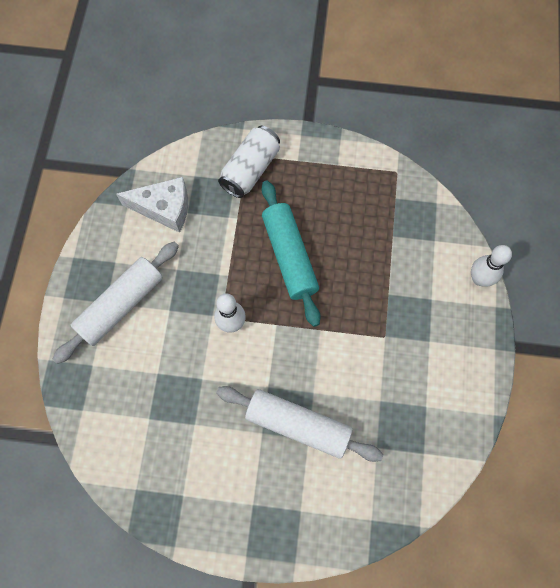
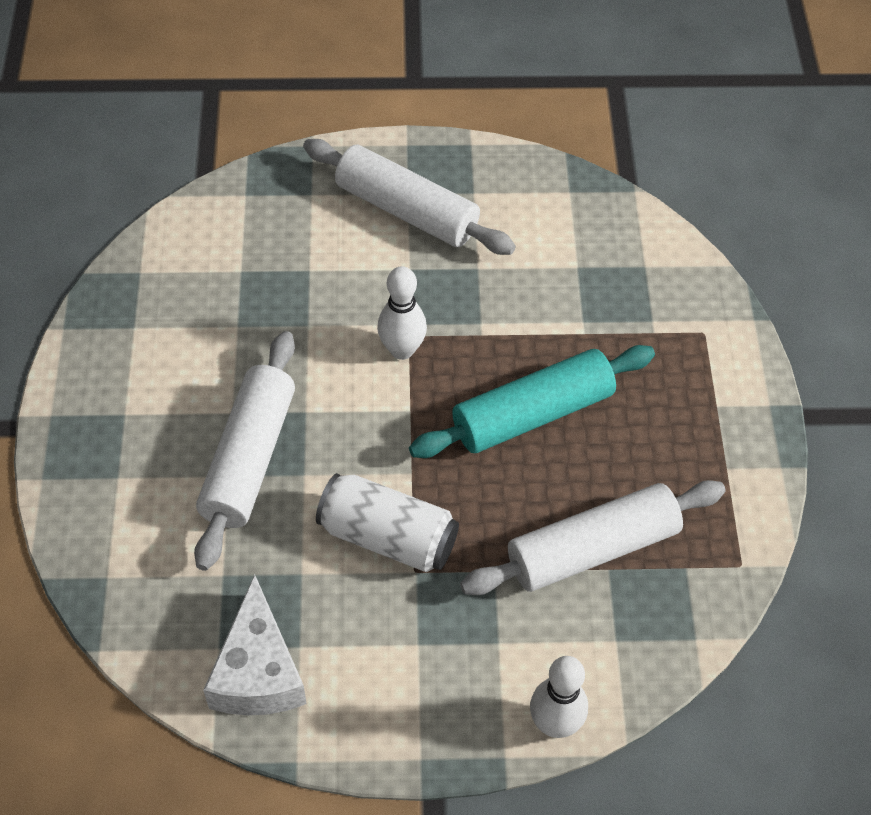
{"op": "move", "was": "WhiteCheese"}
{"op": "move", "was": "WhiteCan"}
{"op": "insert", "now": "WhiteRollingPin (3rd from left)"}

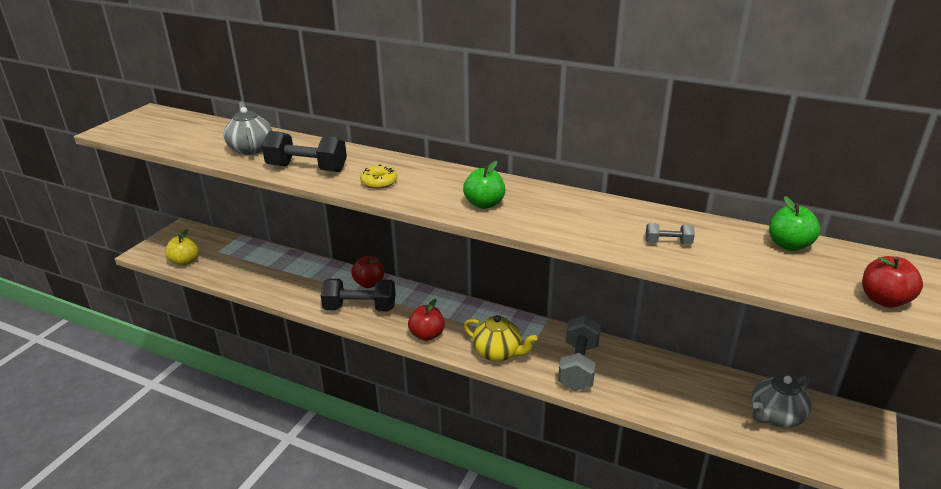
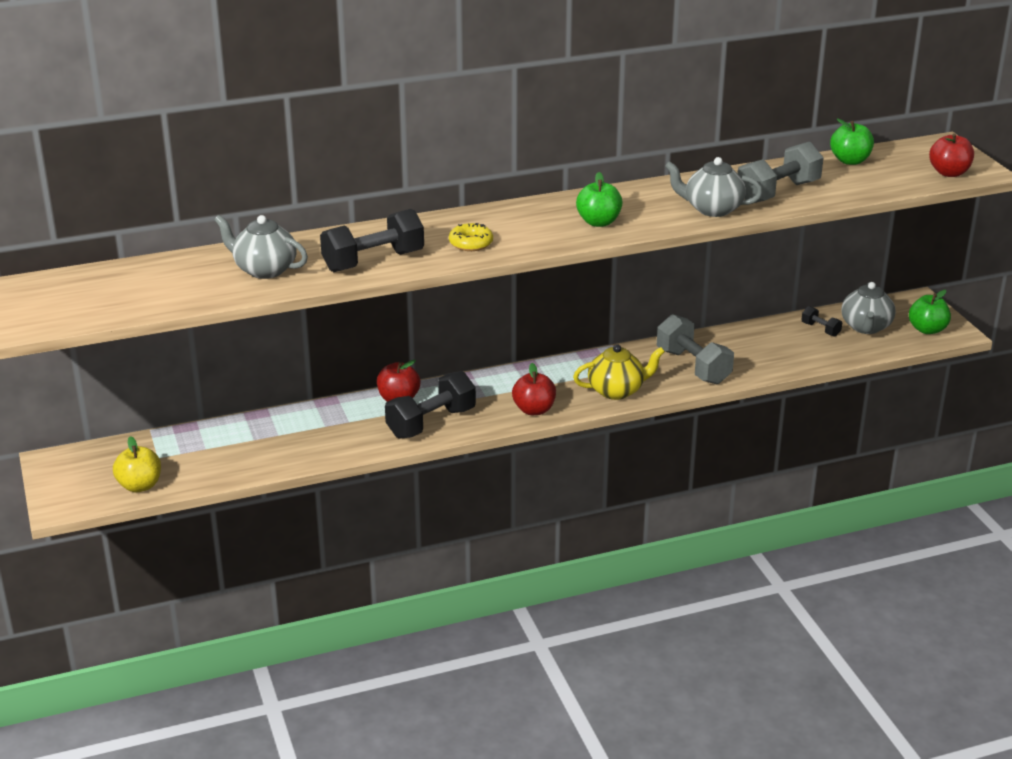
{"op": "resize", "was": "GreyDumbbell (2nd from left)", "ratio": 2.07}
{"op": "insert", "now": "GreyTeapot (2nd from left)"}
{"op": "insert", "now": "BlackDumbbell (3rd from left)"}
{"op": "insert", "now": "GreenApple (3rd from left)"}

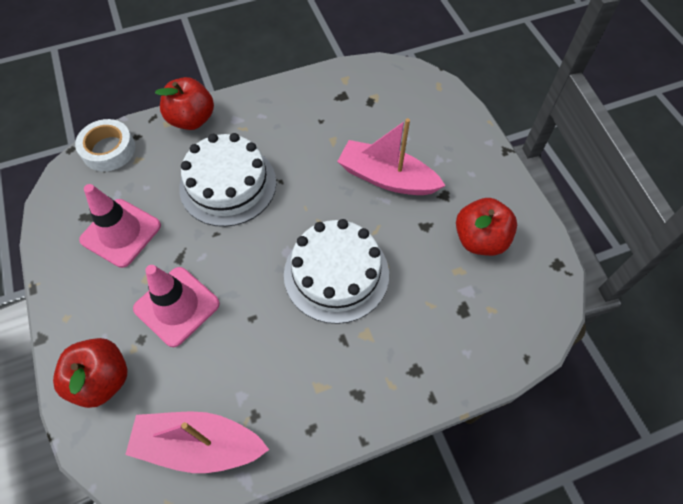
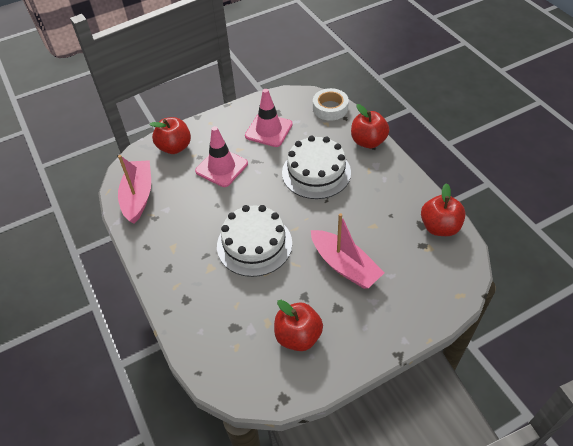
{"op": "rotate", "was": "PinkBoat (2nd from left)", "clockwise": 120}
{"op": "insert", "now": "RedApple (4th from left)"}

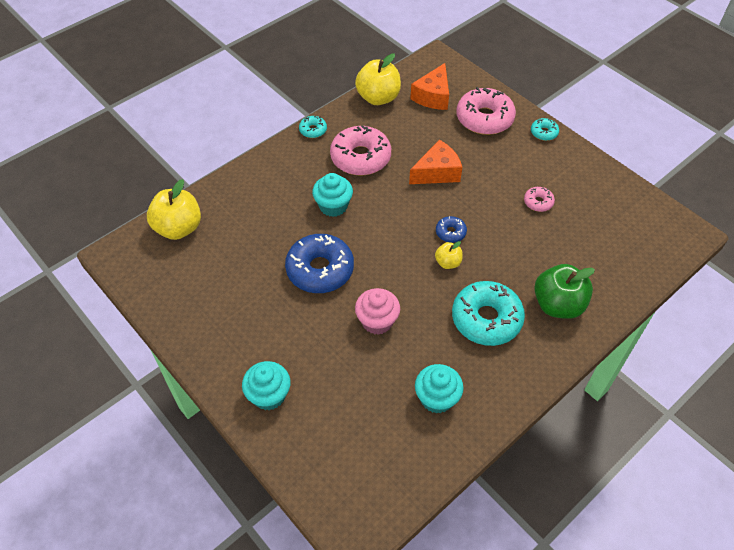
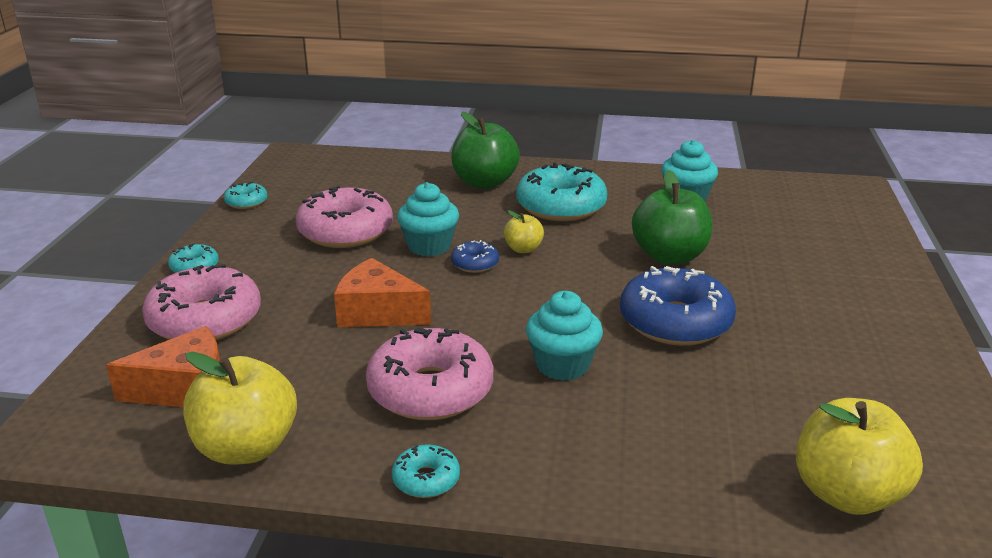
{"op": "move", "was": "TurquoiseCupcake (1st from left)"}
{"op": "replace", "was": "PinkCupcake", "now": "GreenApple (2nd from left)"}
{"op": "resize", "was": "PinkDonut (3rd from left in the first image)", "ratio": 2.12}
{"op": "insert", "now": "TurquoiseDonut (2nd from left)"}

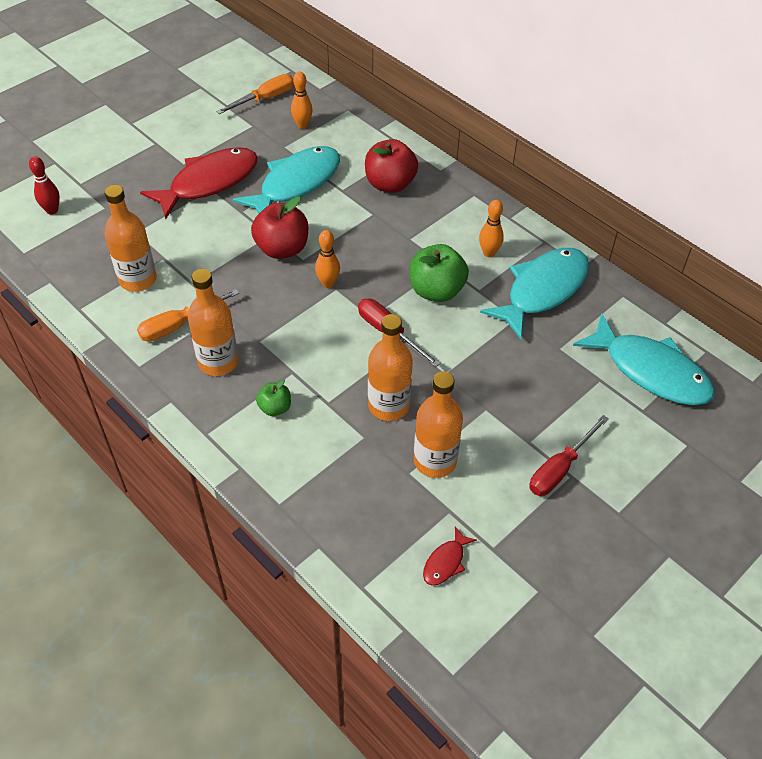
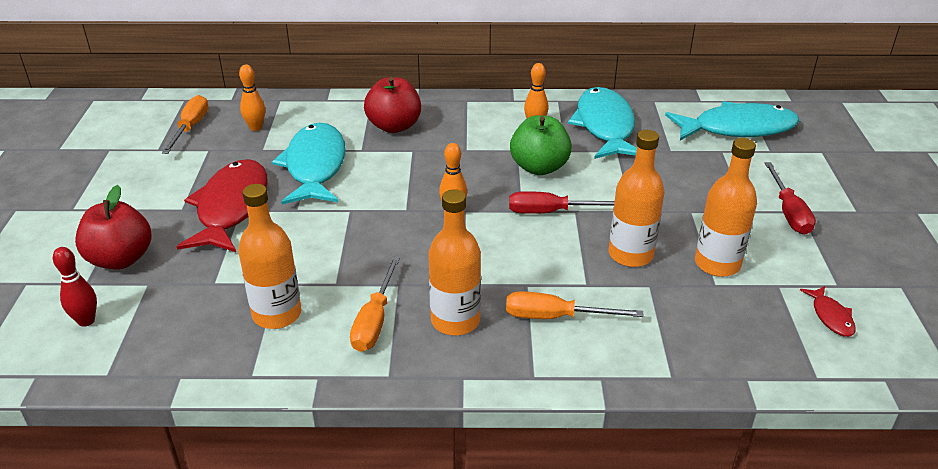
{"op": "move", "was": "RedApple (1st from left)"}
{"op": "replace", "was": "GreenApple (1st from left)", "now": "OrangeScrewdriver (3rd from left)"}

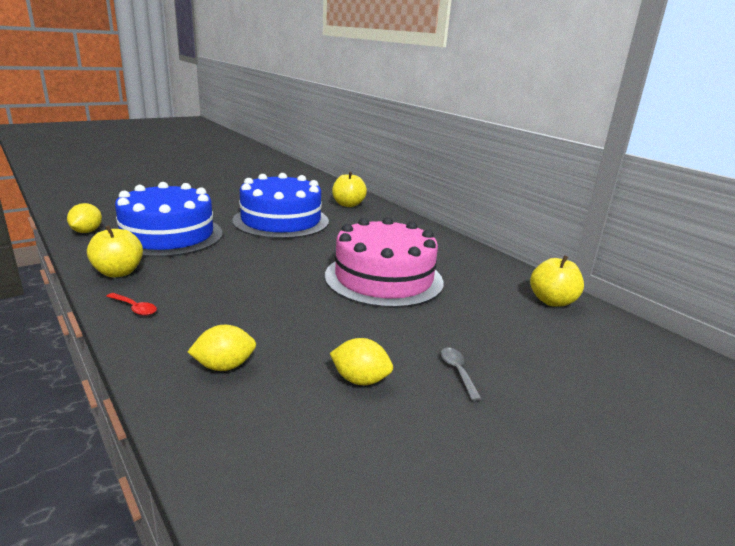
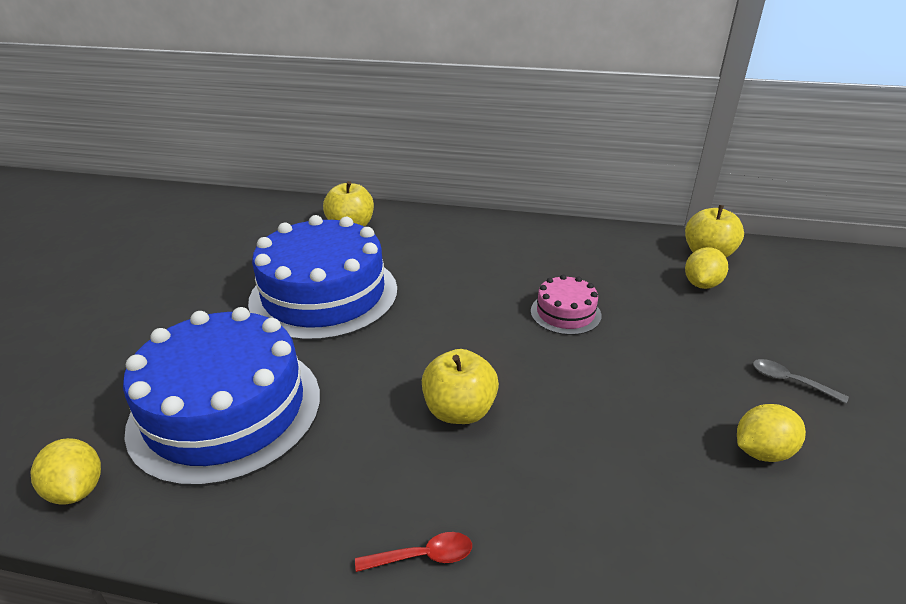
{"op": "move", "was": "YellowApple (1st from left in the first image)", "now": "YellowApple (2nd from left)"}
{"op": "move", "was": "YellowLemon (2nd from left)"}
{"op": "resize", "was": "PinkCake", "ratio": 0.46}

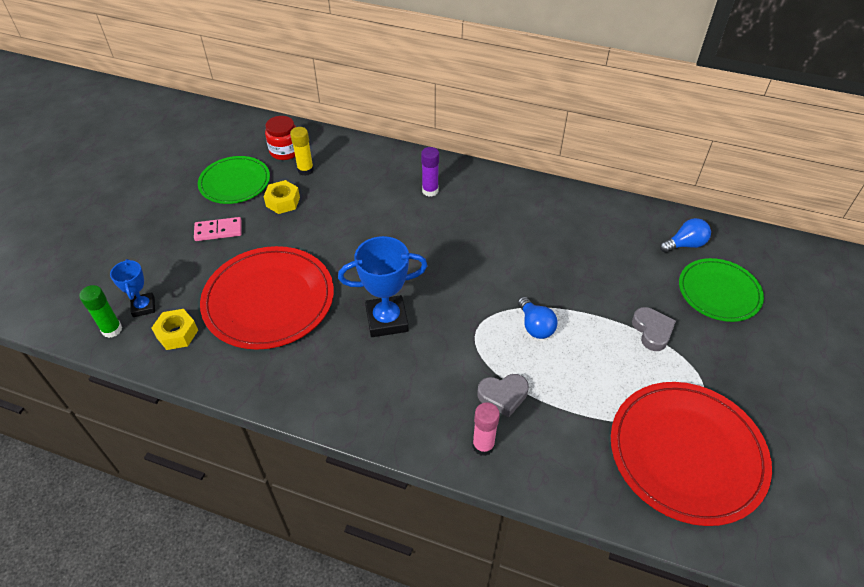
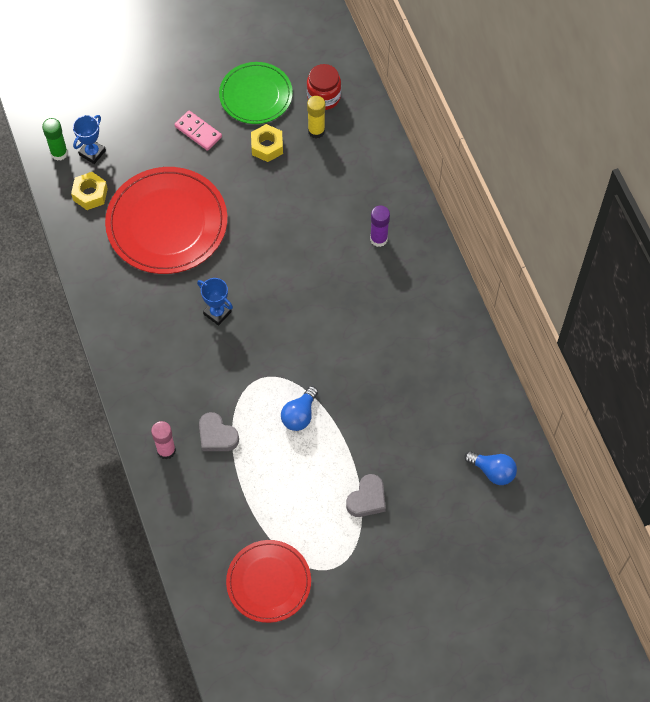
{"op": "resize", "was": "BlueTrophy (2nd from left)", "ratio": 0.58}
{"op": "resize", "was": "RedPlate (2nd from left)", "ratio": 0.63}
{"op": "delete", "was": "GreenPlate (2nd from left)"}

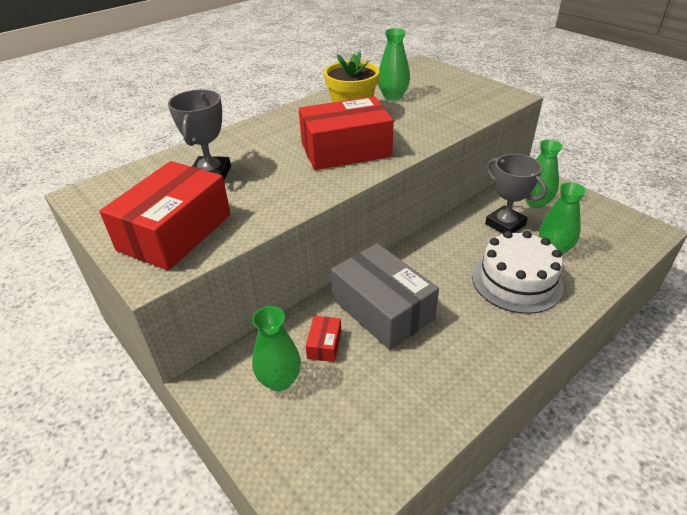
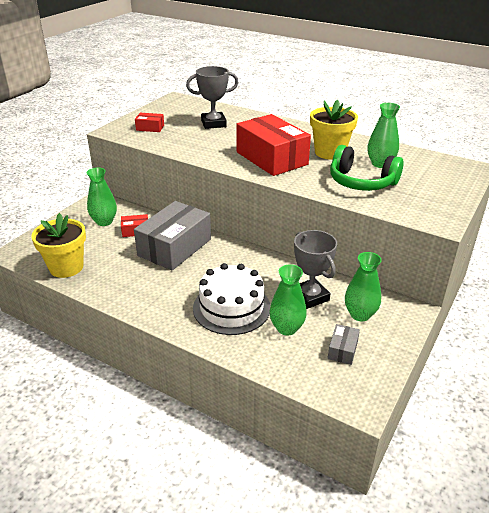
{"op": "resize", "was": "RedBox (1st from left in the first image)", "ratio": 0.43}
{"op": "rotate", "was": "GreyTrophy (2nd from left)", "clockwise": -60}
{"op": "insert", "now": "YellowFlowerPot (1st from left)"}
{"op": "insert", "now": "GreyBox (2nd from left)"}
{"op": "insert", "now": "GreenHeadphones"}

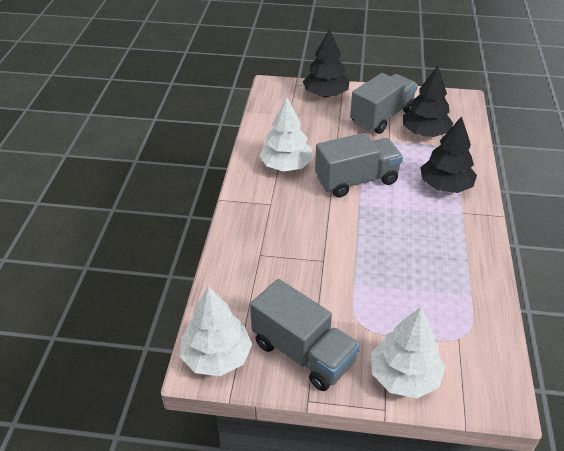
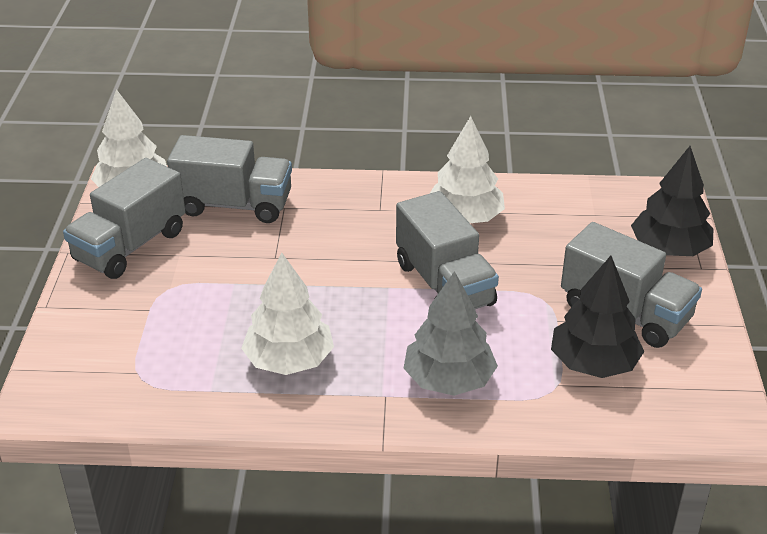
{"op": "move", "was": "WhiteTree (3rd from left in the first image)", "now": "WhiteTree (2nd from left)"}
{"op": "recolor", "was": "BlackTree (3rd from left)", "now": "GreyTree"}
{"op": "insert", "now": "GreyTruck (2nd from left)"}

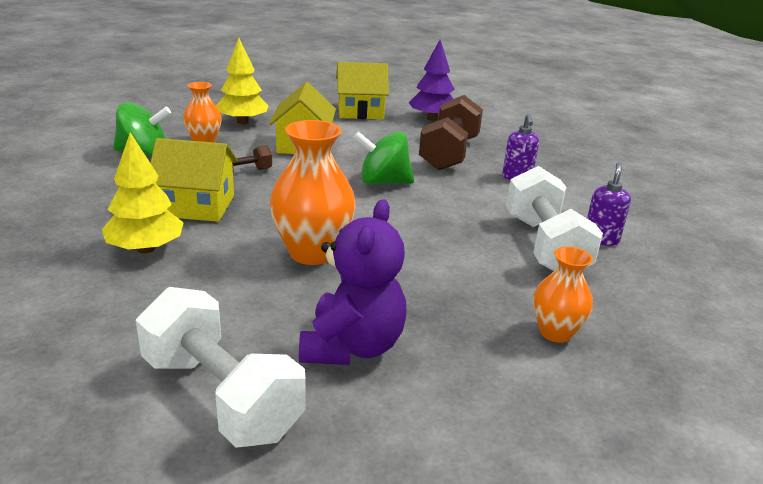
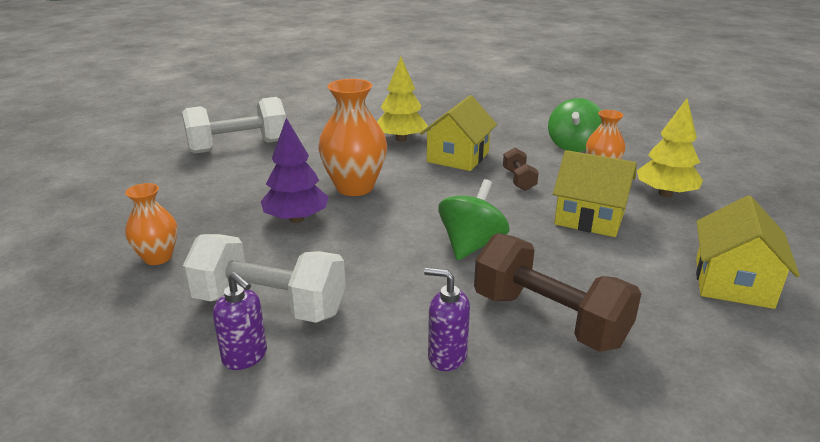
{"op": "delete", "was": "PurpleTeddyBear"}
{"op": "move", "was": "PurpleTree"}

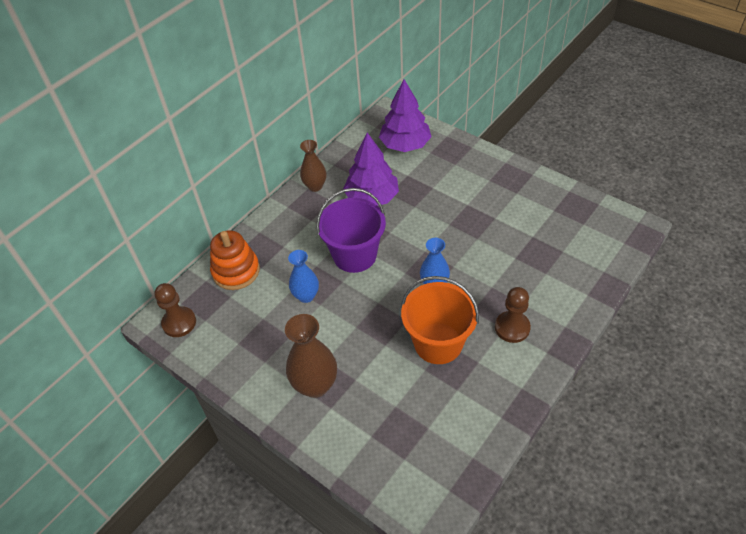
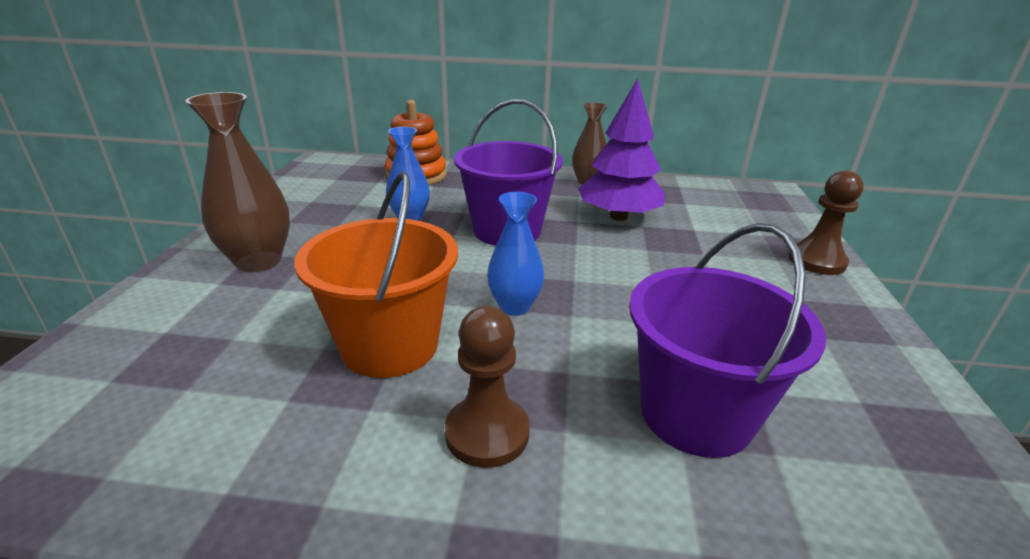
{"op": "move", "was": "BrownPawn (1st from left in the first image)", "now": "BrownPawn (2nd from left)"}
{"op": "delete", "was": "PurpleTree (2nd from left)"}
{"op": "insert", "now": "PurpleBucket (2nd from left)"}

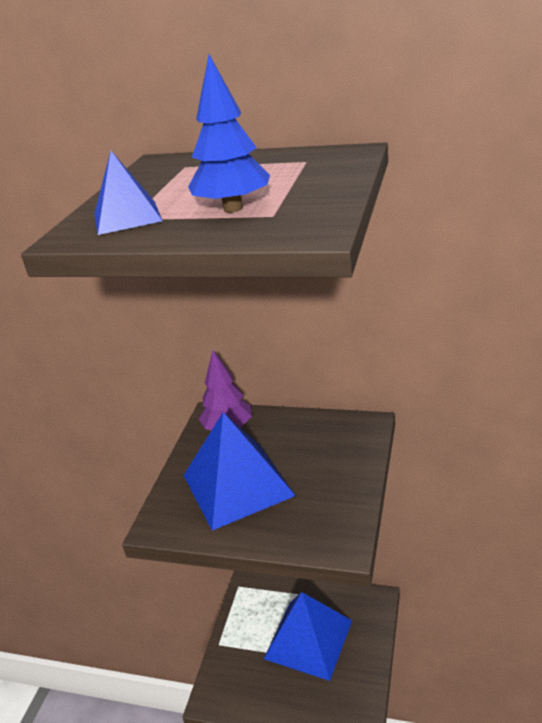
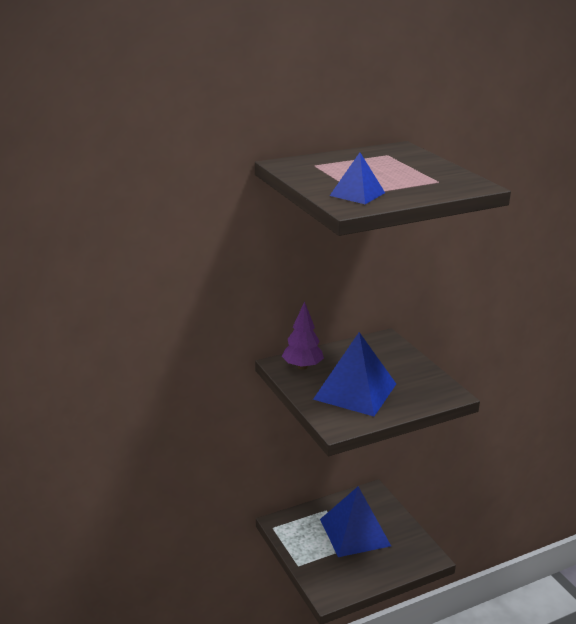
{"op": "delete", "was": "BlueTree"}

